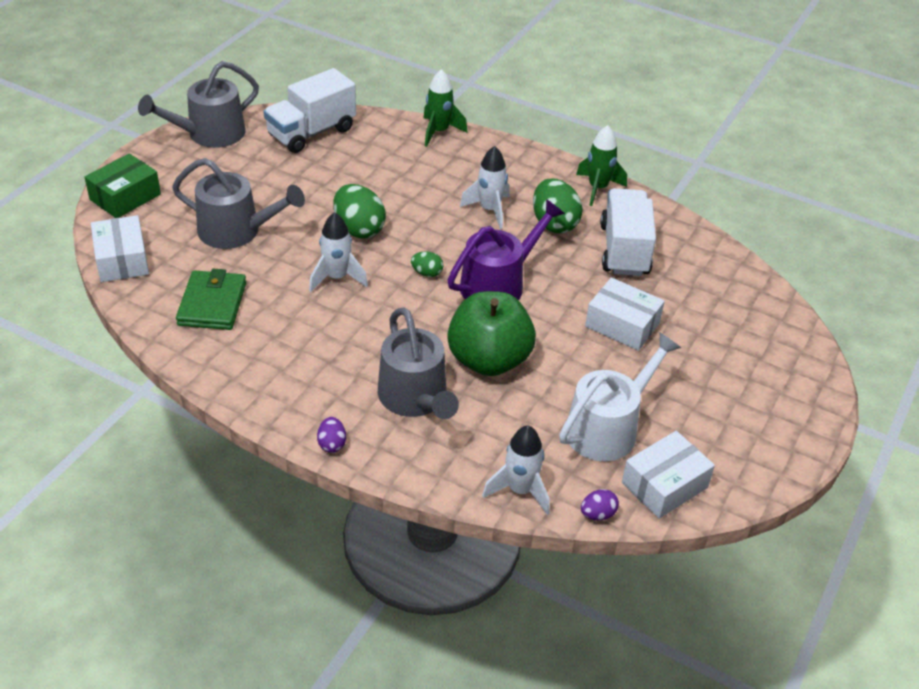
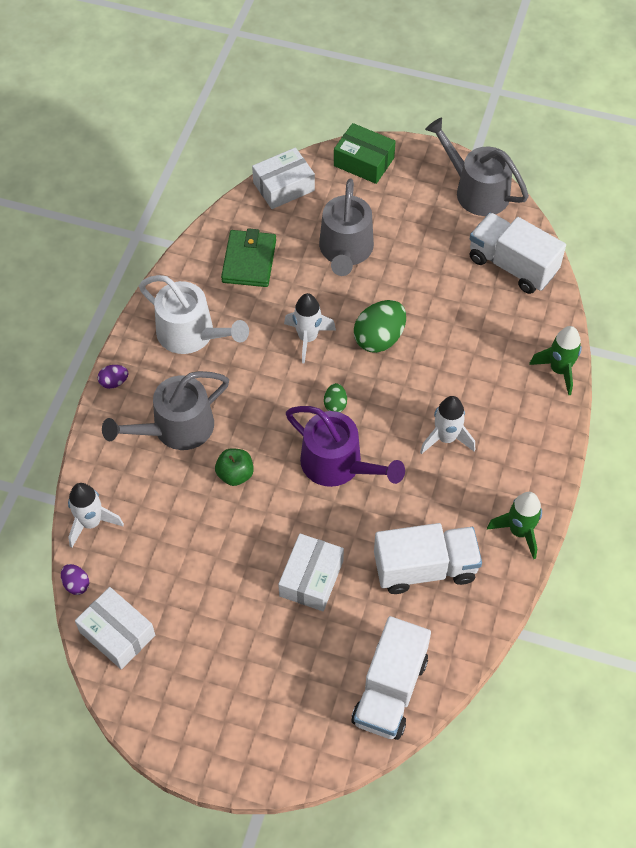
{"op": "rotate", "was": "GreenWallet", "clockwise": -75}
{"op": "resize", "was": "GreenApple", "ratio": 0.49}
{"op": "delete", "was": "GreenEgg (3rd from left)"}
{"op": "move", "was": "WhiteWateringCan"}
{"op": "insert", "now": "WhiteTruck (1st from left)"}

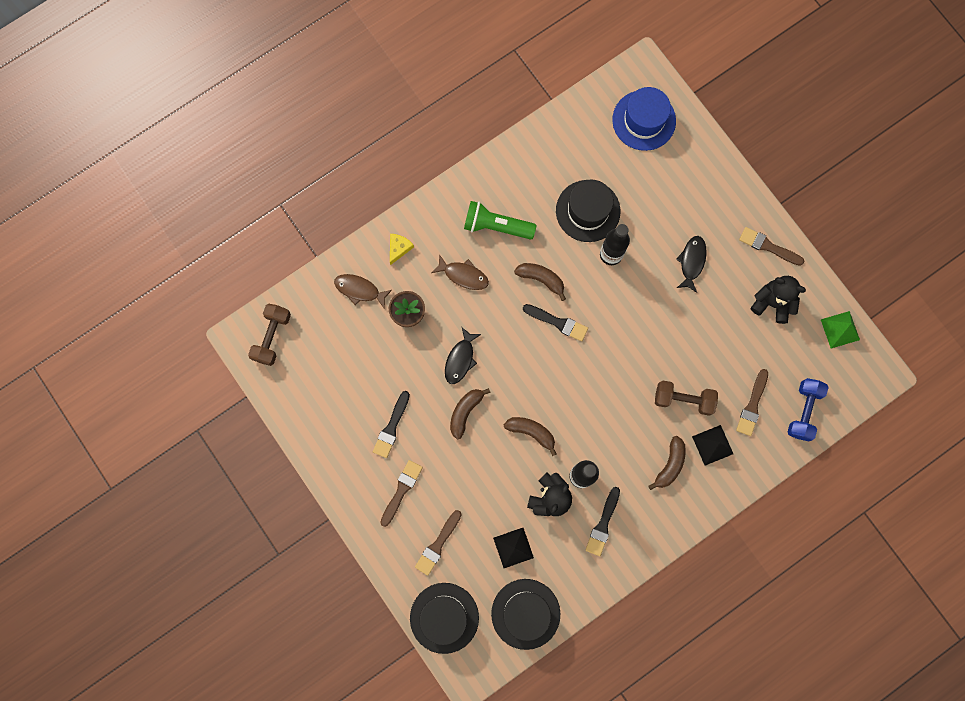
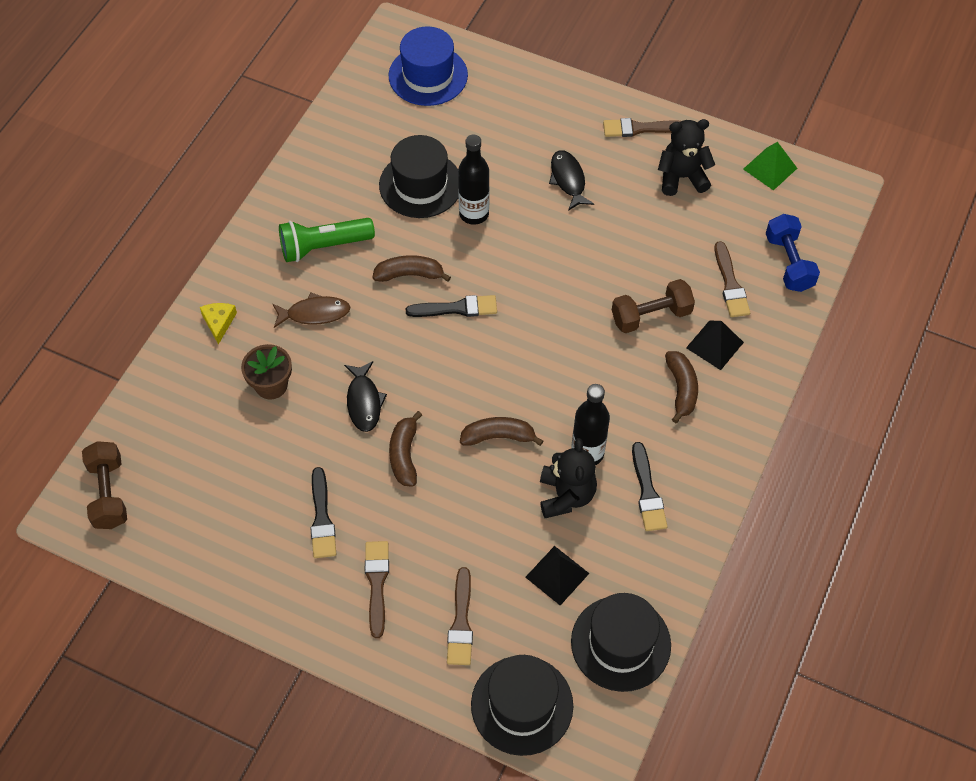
{"op": "delete", "was": "BrownFish (1st from left)"}

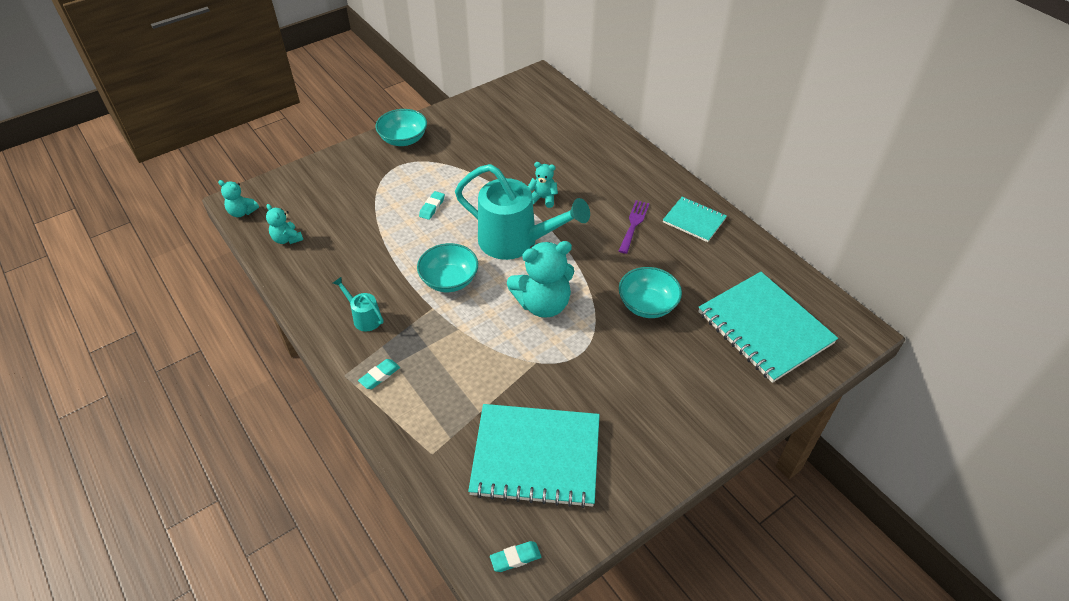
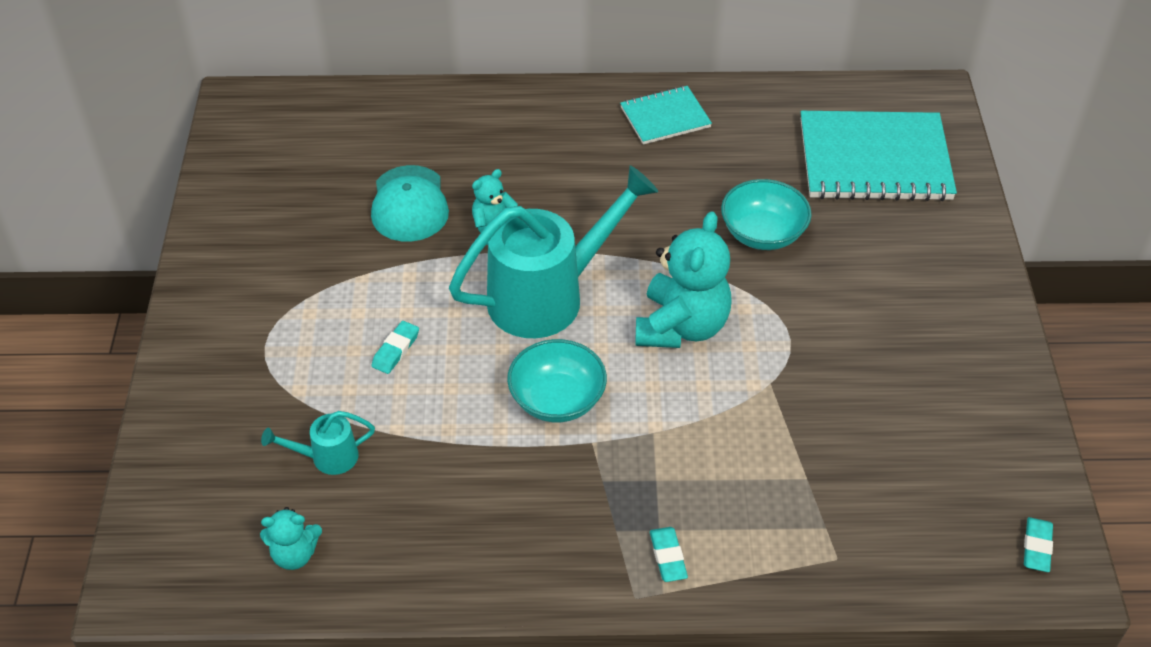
{"op": "delete", "was": "TurquoiseTeddyBear (1st from left)"}
{"op": "move", "was": "TurquoiseWateringCan (1st from left)"}
{"op": "delete", "was": "TurquoiseBowl (1st from left)"}
{"op": "rotate", "was": "TurquoiseEraser (2nd from left in the first image)", "clockwise": 60}
{"op": "delete", "was": "TurquoiseNotebook (1st from left)"}
{"op": "delete", "was": "PurpleFork"}
{"op": "insert", "now": "TurquoiseCap"}

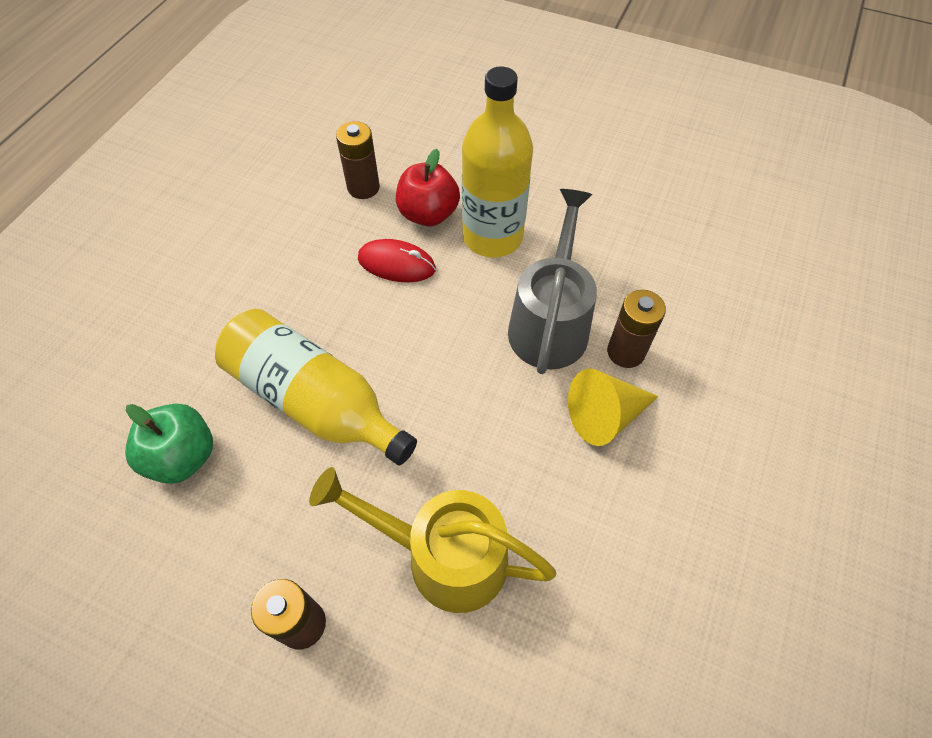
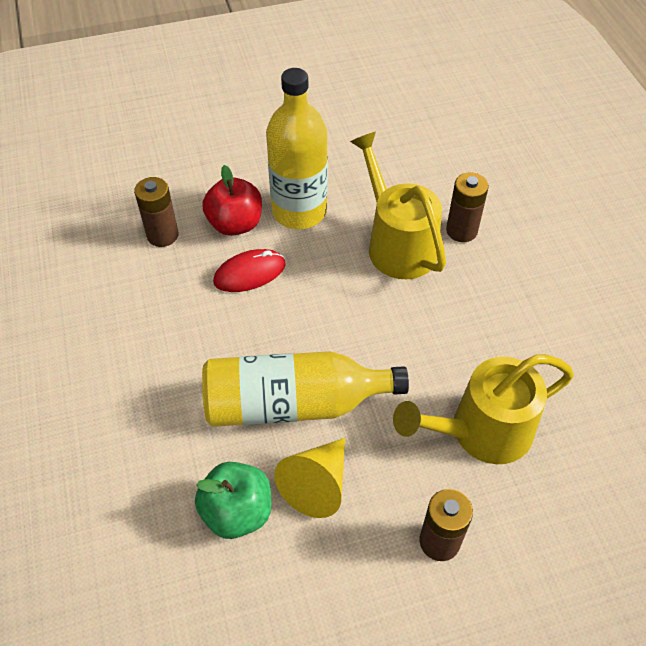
{"op": "recolor", "was": "GreyWateringCan", "now": "YellowWateringCan (1st from left)"}
{"op": "move", "was": "YellowCone"}

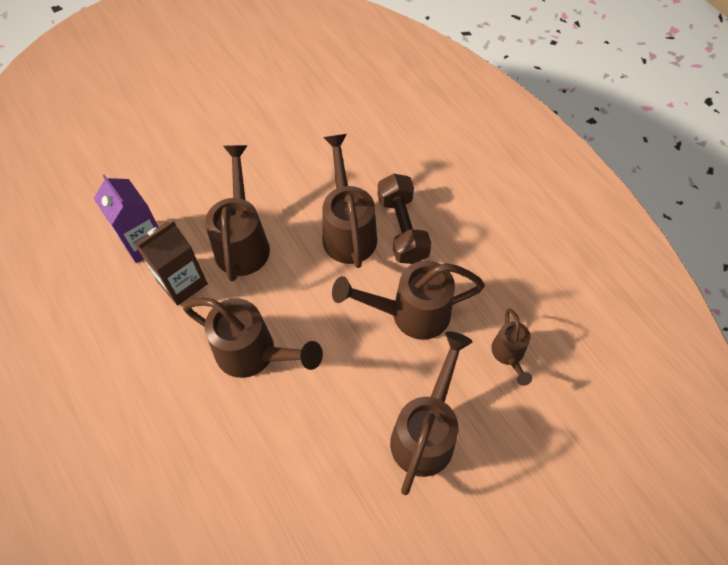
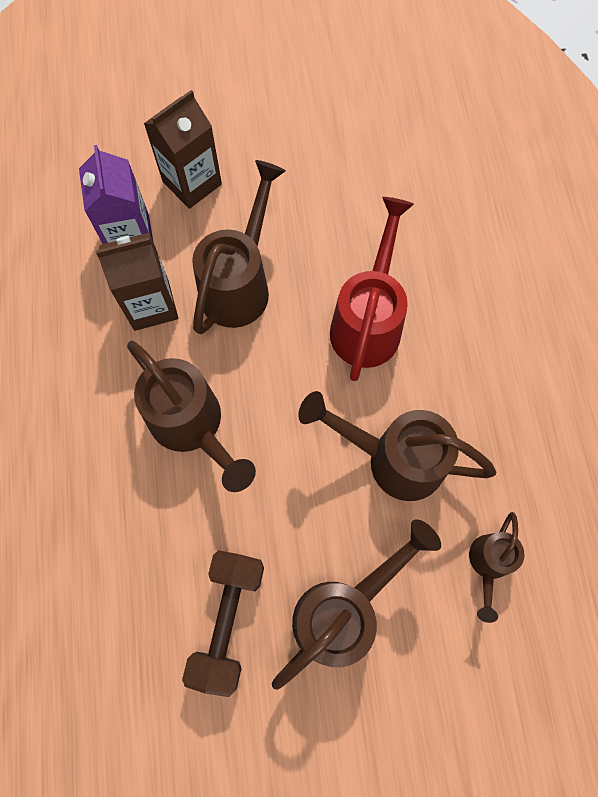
{"op": "recolor", "was": "BrownWateringCan (3rd from left)", "now": "RedWateringCan"}
{"op": "move", "was": "BrownDumbbell"}
{"op": "insert", "now": "BrownCarton (2nd from left)"}

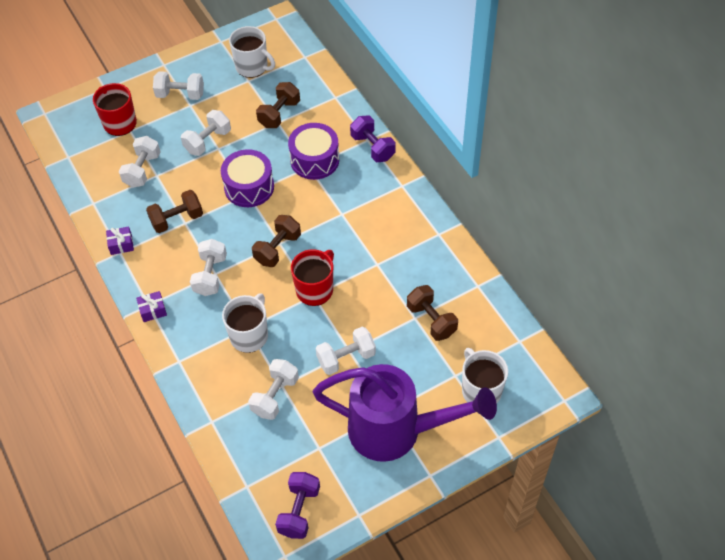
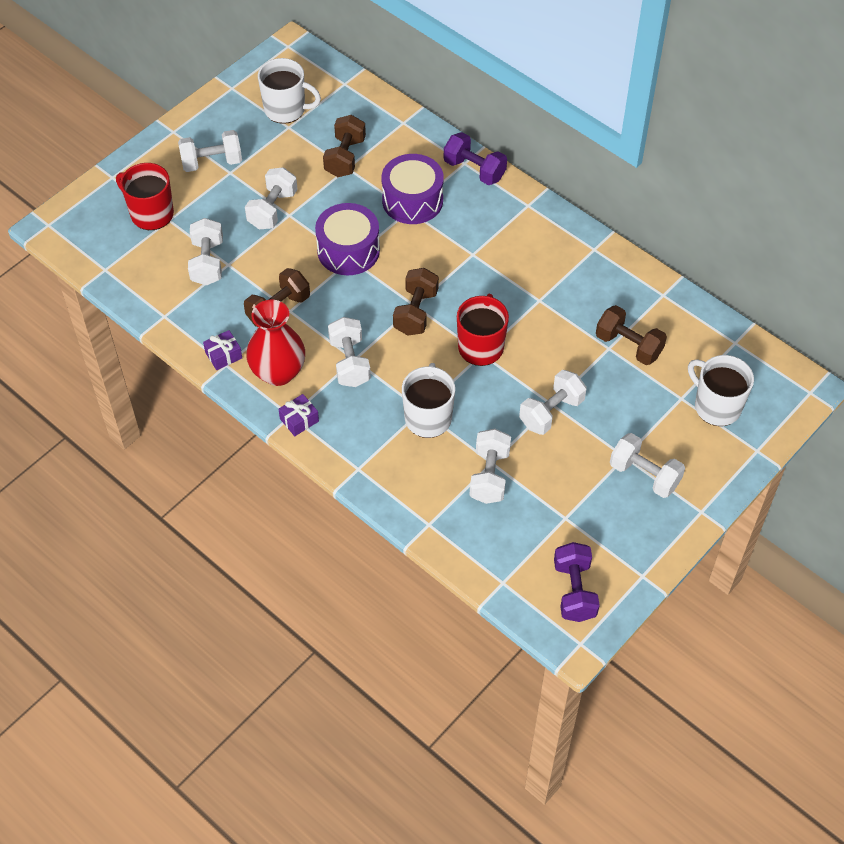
{"op": "replace", "was": "PurpleWateringCan", "now": "WhiteDumbbell (7th from left)"}
{"op": "insert", "now": "RedVase"}

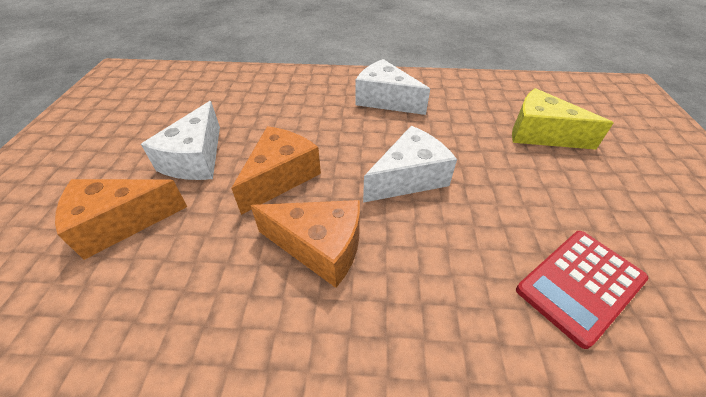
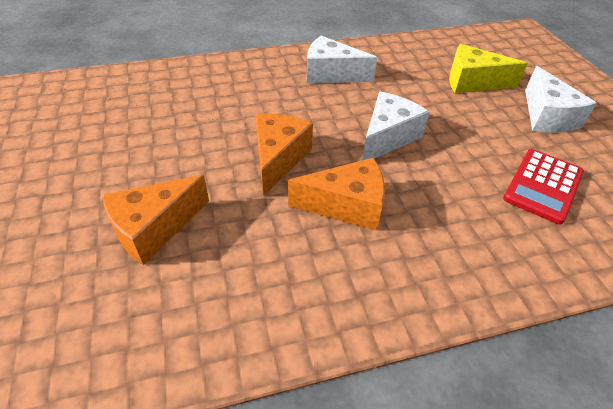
{"op": "move", "was": "WhiteCheese (1st from left in the first image)", "now": "WhiteCheese (3rd from left)"}

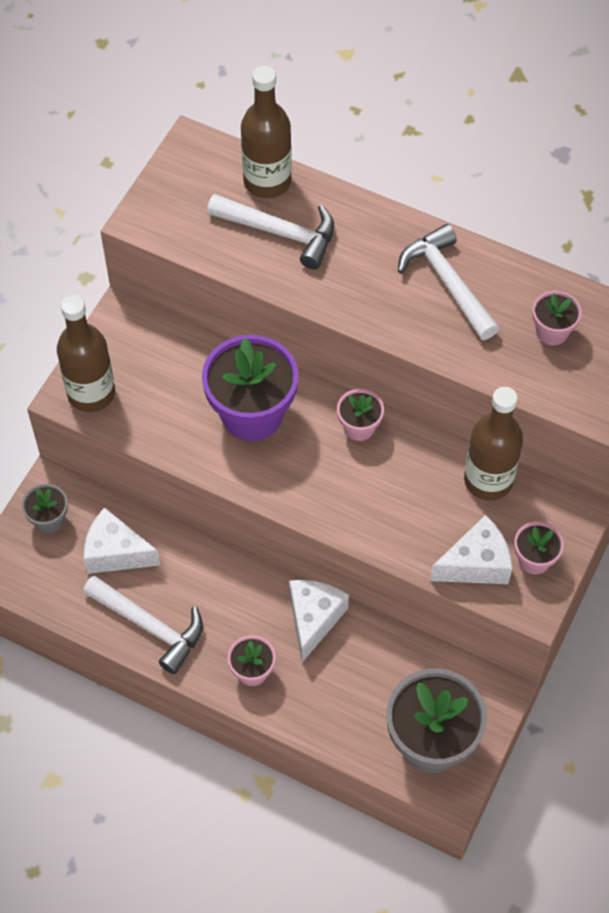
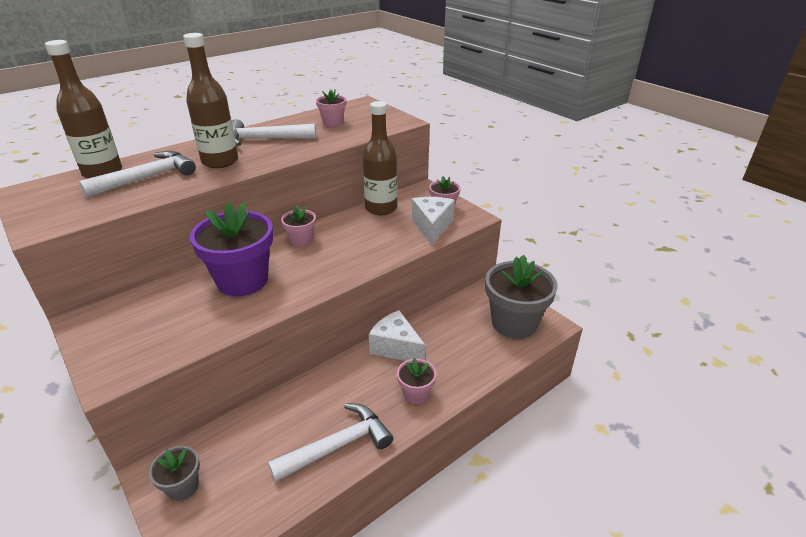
{"op": "move", "was": "BrownBottle (1st from left in the first image)", "now": "BrownBottle (2nd from left)"}
{"op": "delete", "was": "WhiteCheese (1st from left)"}

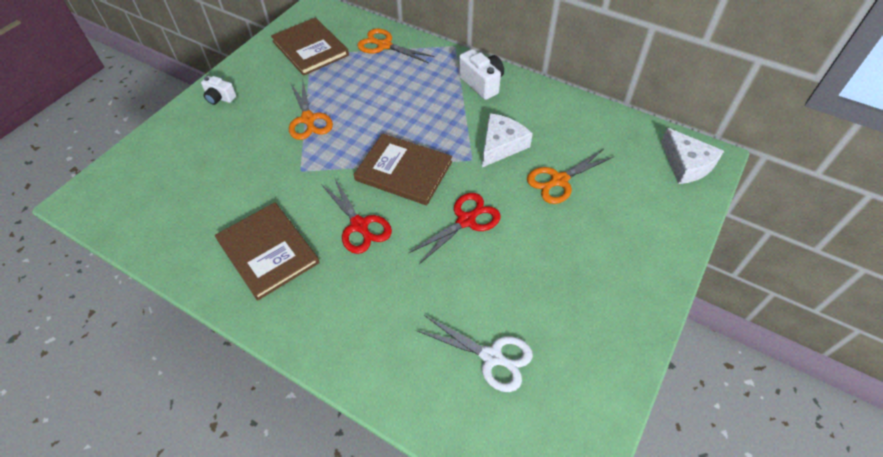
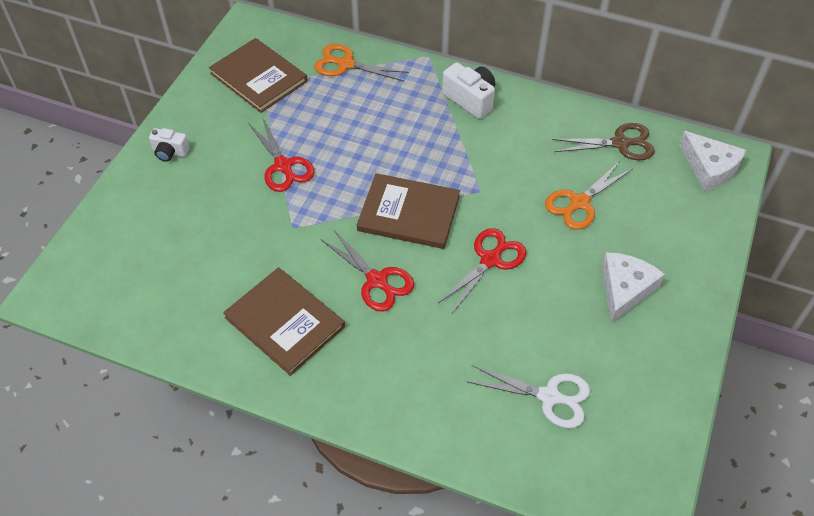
{"op": "recolor", "was": "OrangeScissors (1st from left)", "now": "RedScissors (1st from left)"}
{"op": "move", "was": "WhiteCheese (1st from left)"}
{"op": "insert", "now": "BrownScissors"}

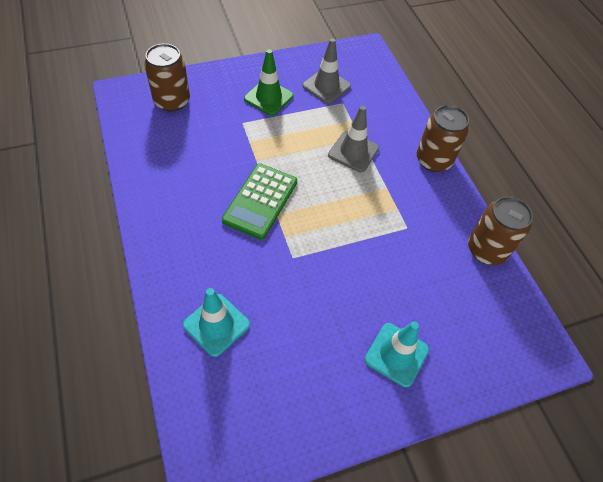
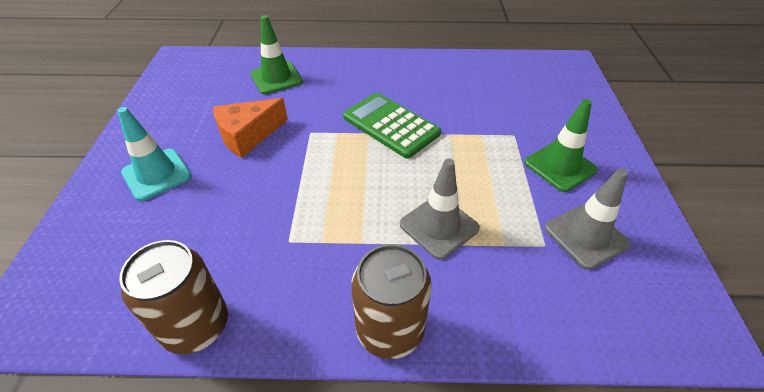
{"op": "delete", "was": "BrownCan (1st from left)"}
{"op": "recolor", "was": "TurquoiseTrafficCone (1st from left)", "now": "GreenTrafficCone (1st from left)"}
{"op": "insert", "now": "OrangeCheese"}

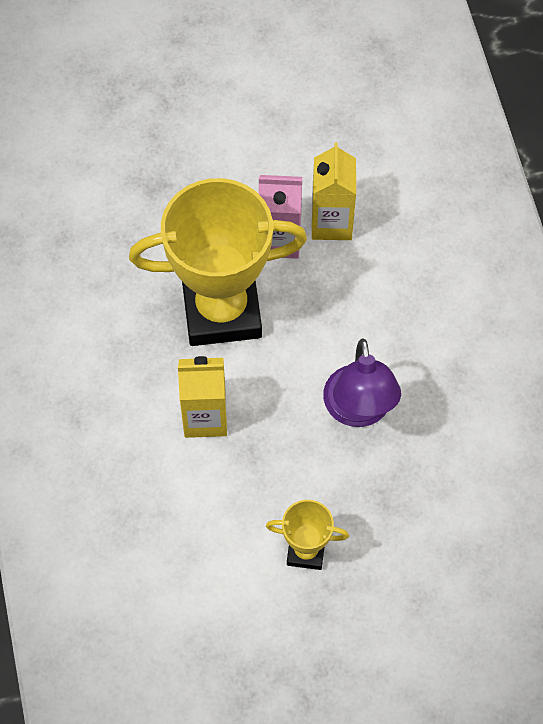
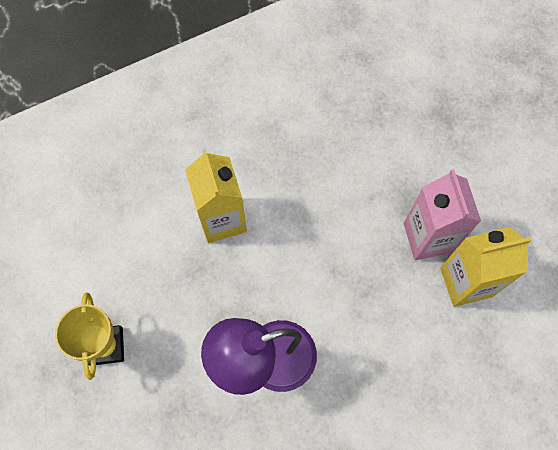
{"op": "delete", "was": "YellowTrophy (1st from left)"}

